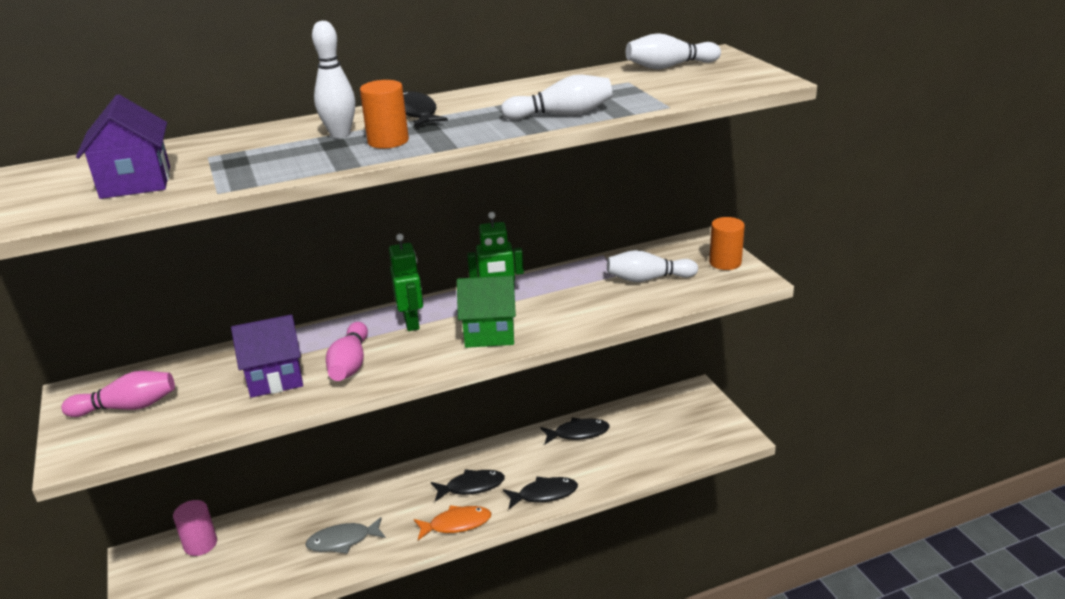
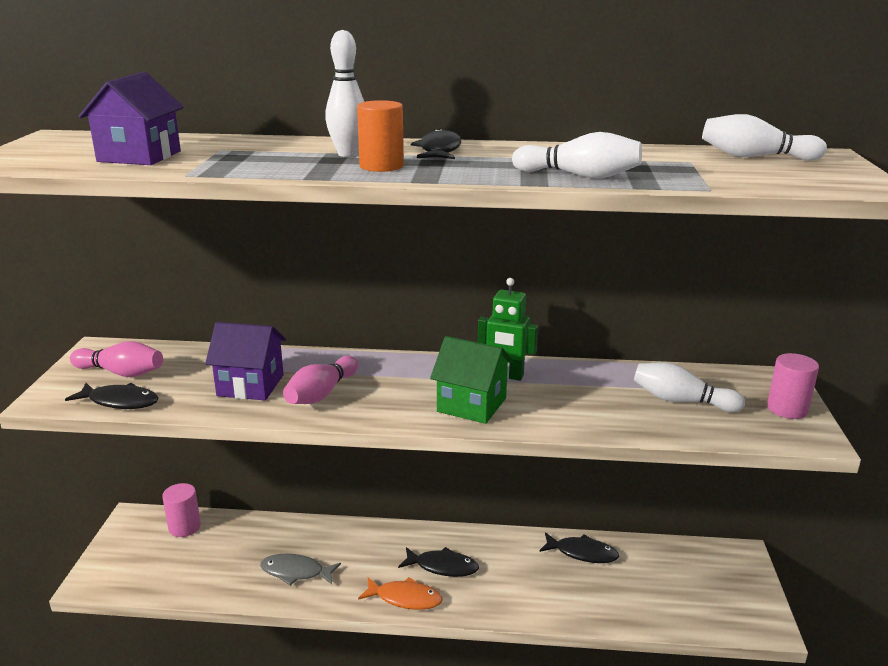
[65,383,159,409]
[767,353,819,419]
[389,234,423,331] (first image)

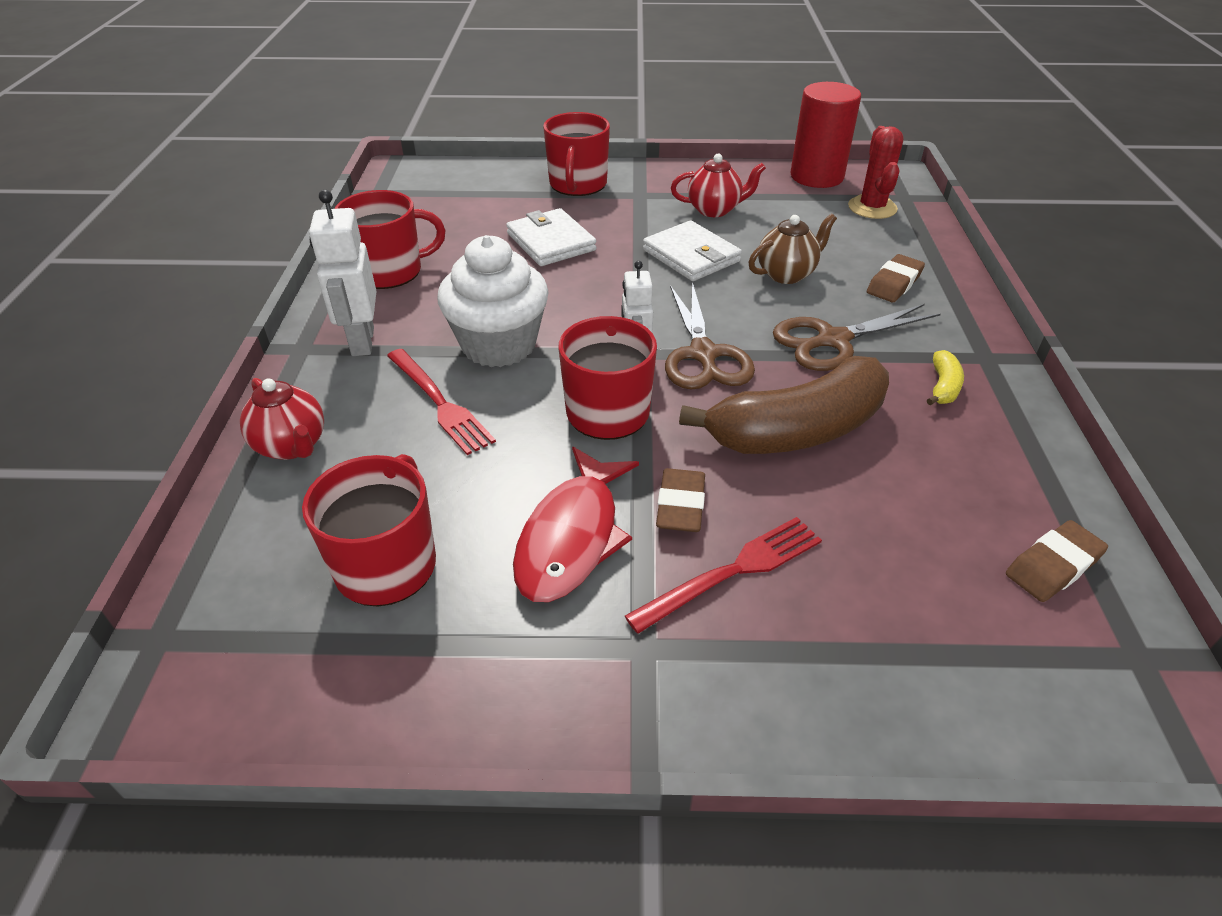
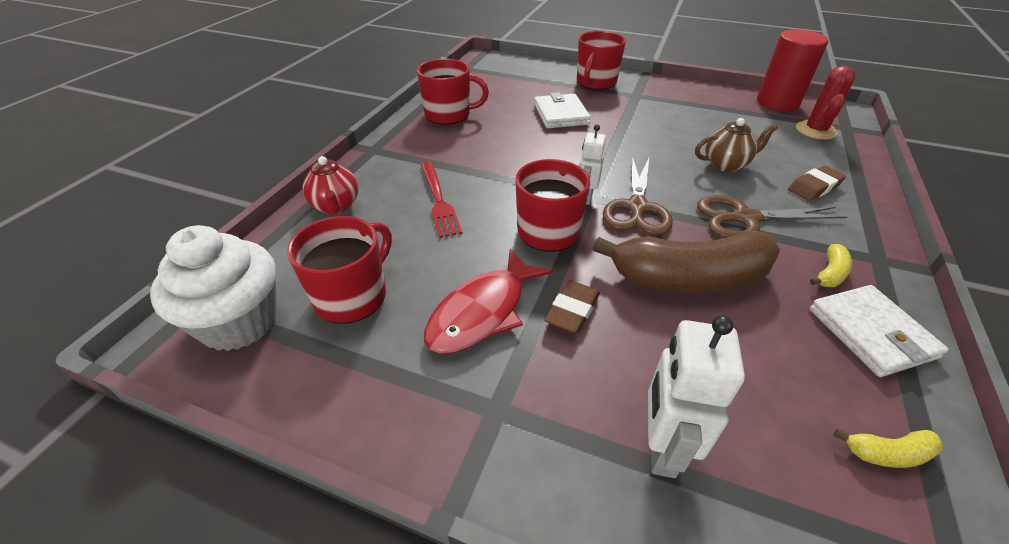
[150,225,278,351]
[648,315,745,478]
[810,285,948,377]
[833,429,943,468]
[625,517,822,634] (first image)
[671,154,766,217] (first image)

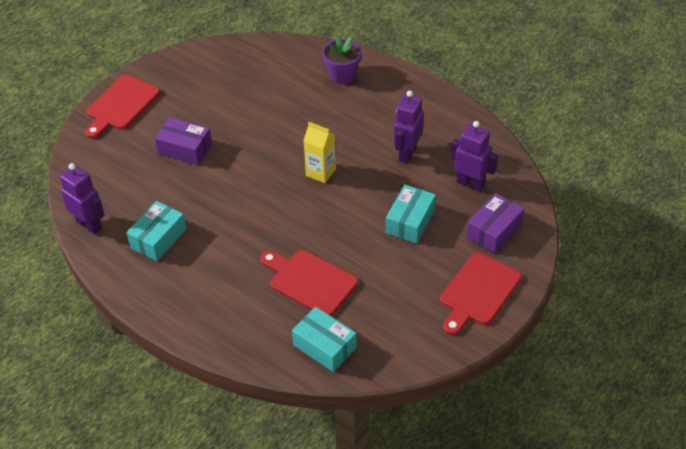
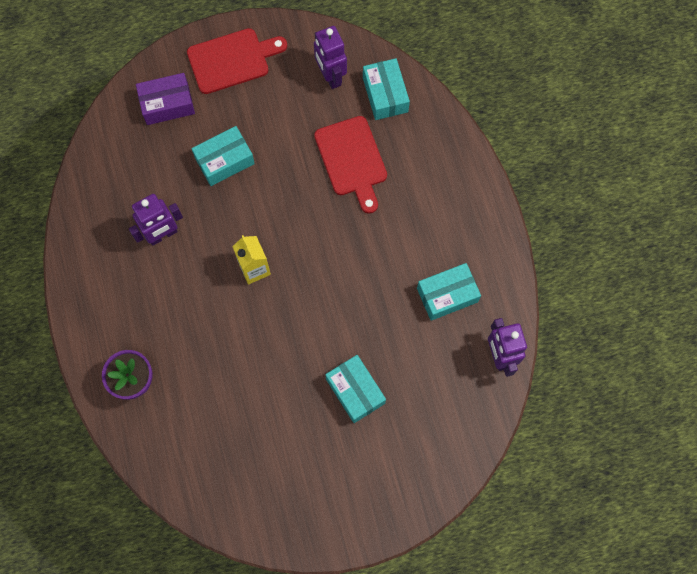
[314,26,347,89]
[325,355,386,423]
[85,75,160,139] (first image)

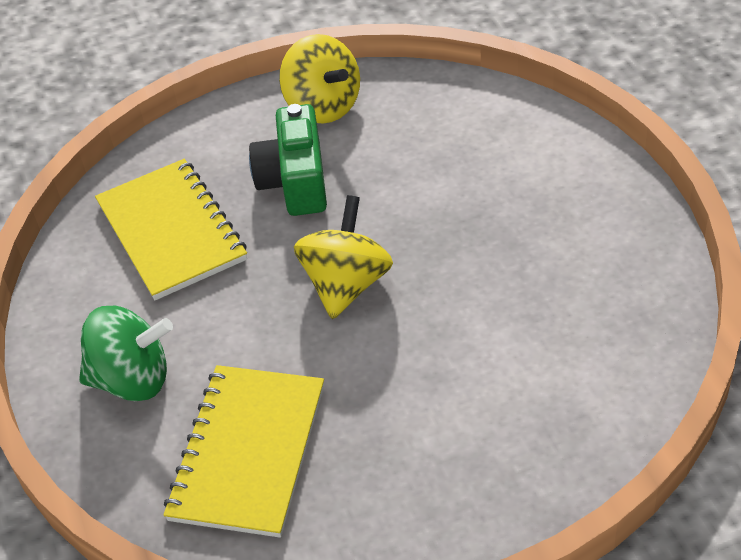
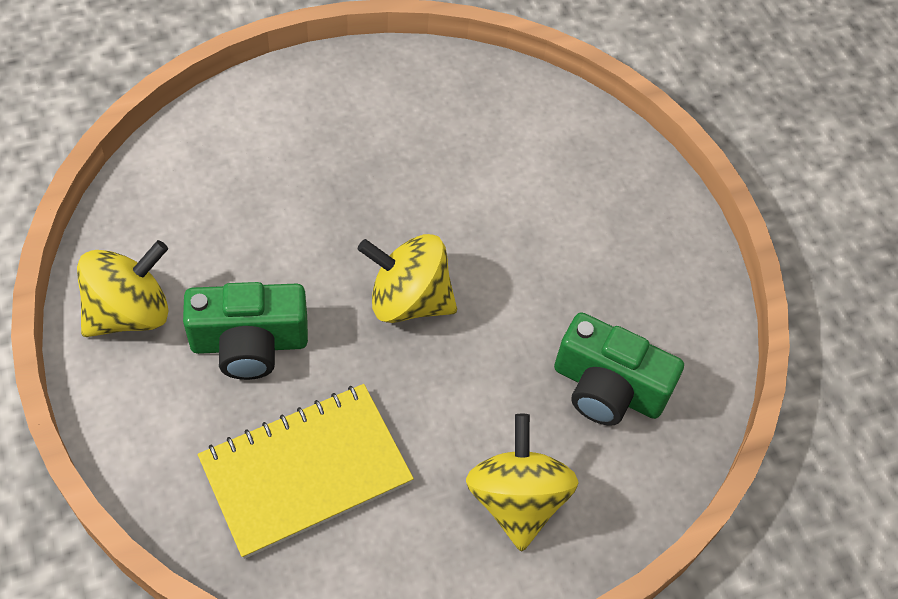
[466,414,579,551]
[554,312,684,426]

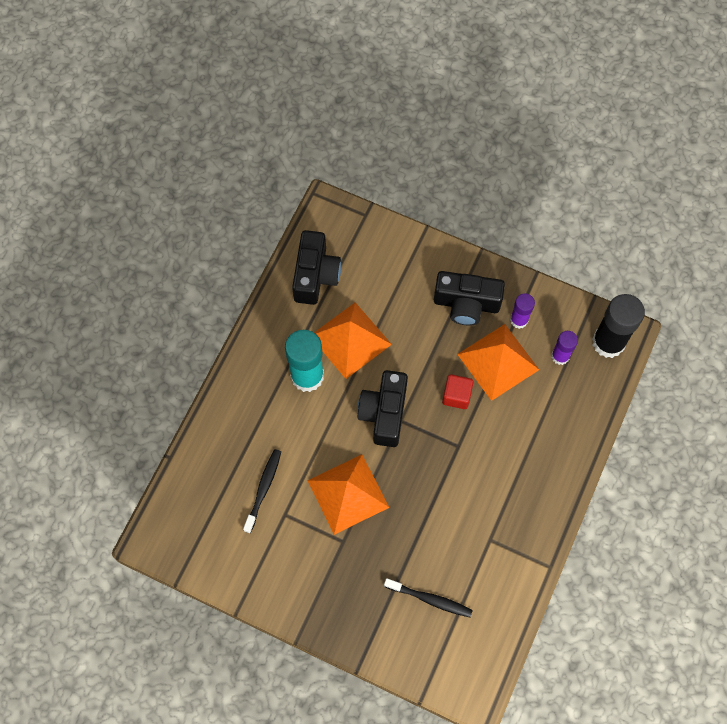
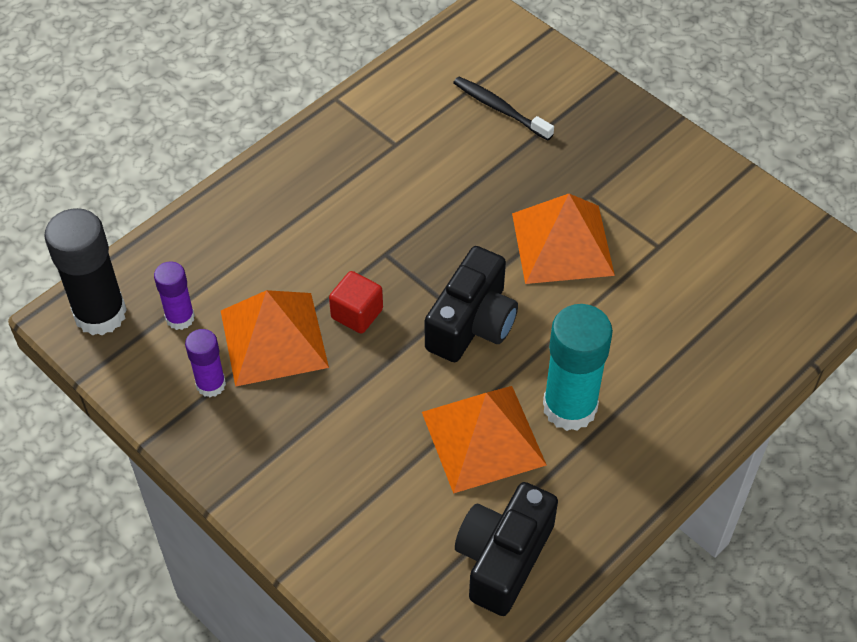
[243,449,281,533] (first image)
[434,271,505,326] (first image)

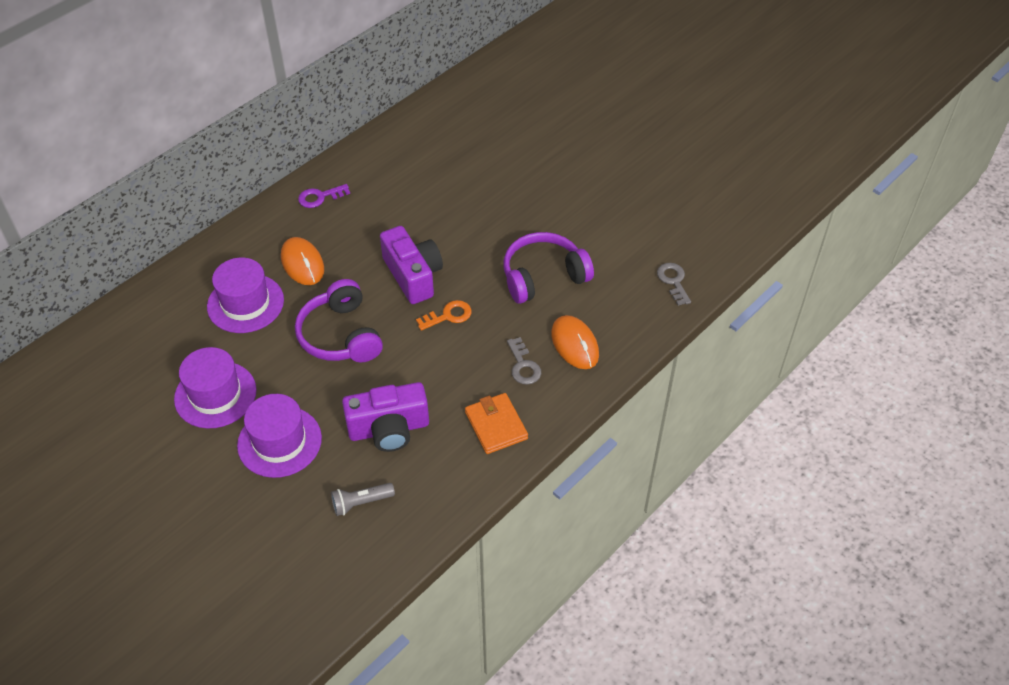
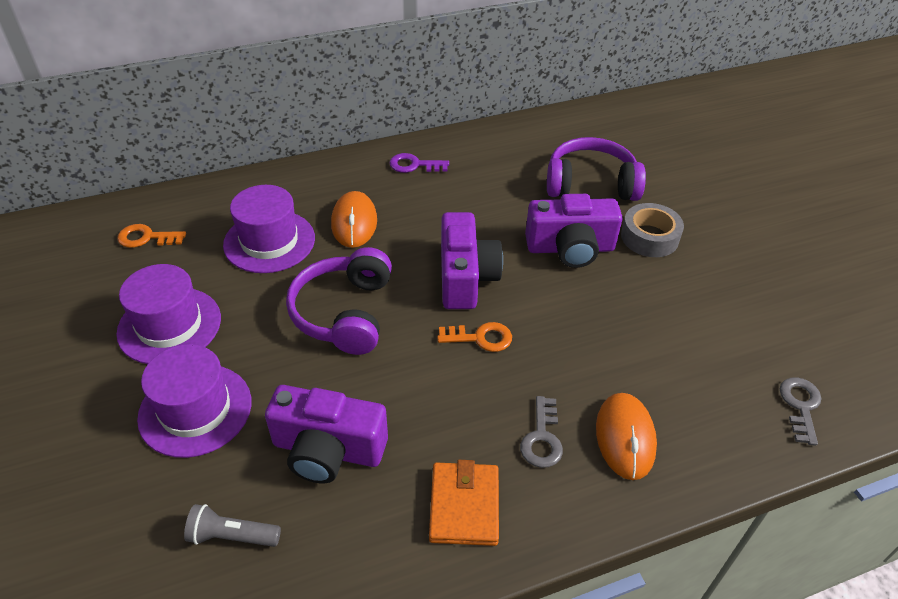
[117,224,186,248]
[525,194,622,268]
[547,137,646,201]
[621,203,684,257]

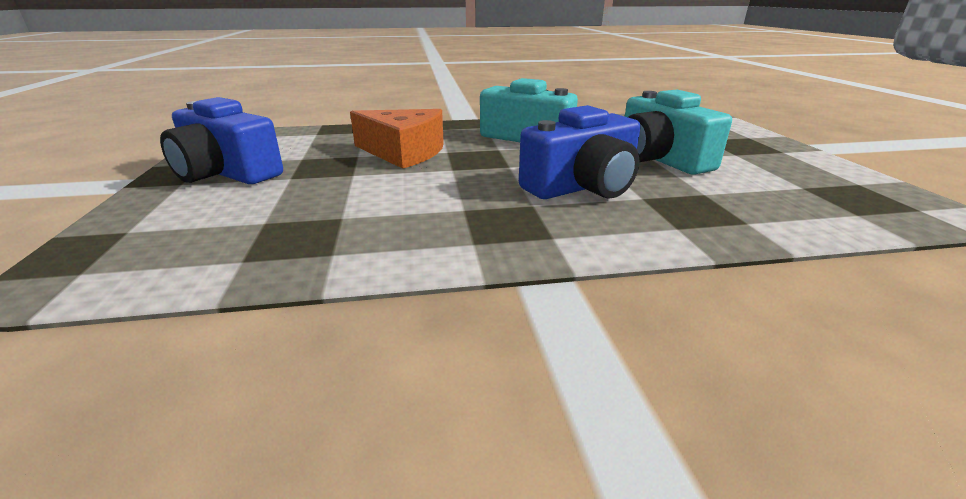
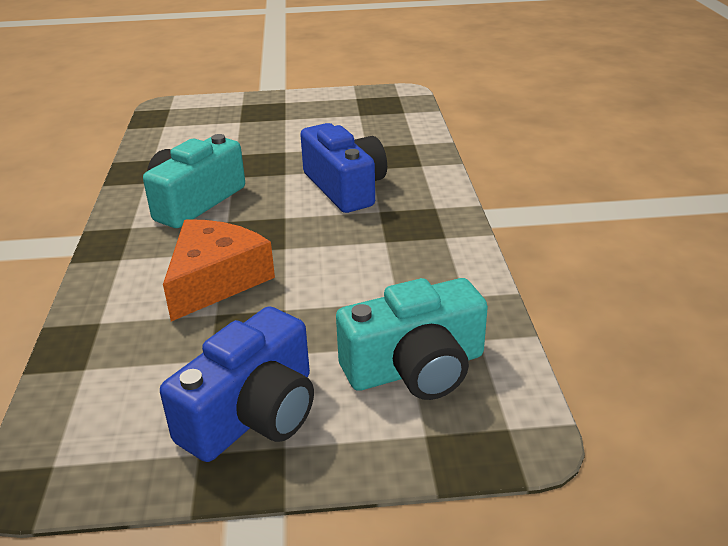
[336,278,488,400]

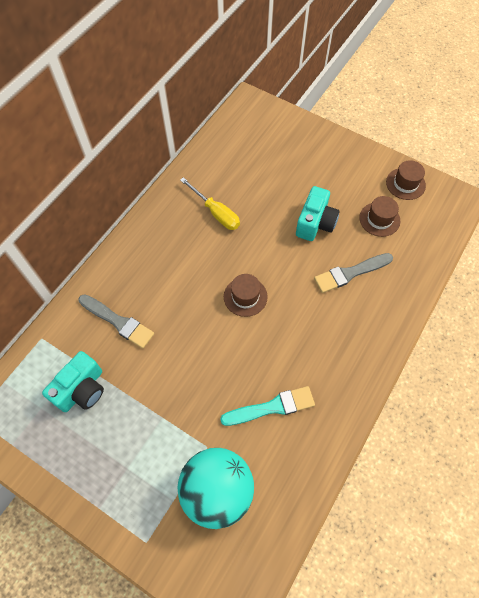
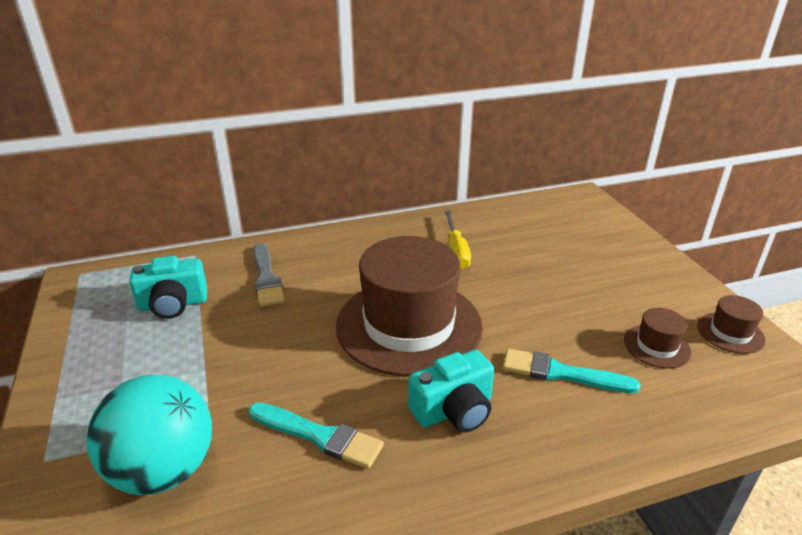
[336,236,483,377]
[408,350,494,433]
[503,348,640,393]

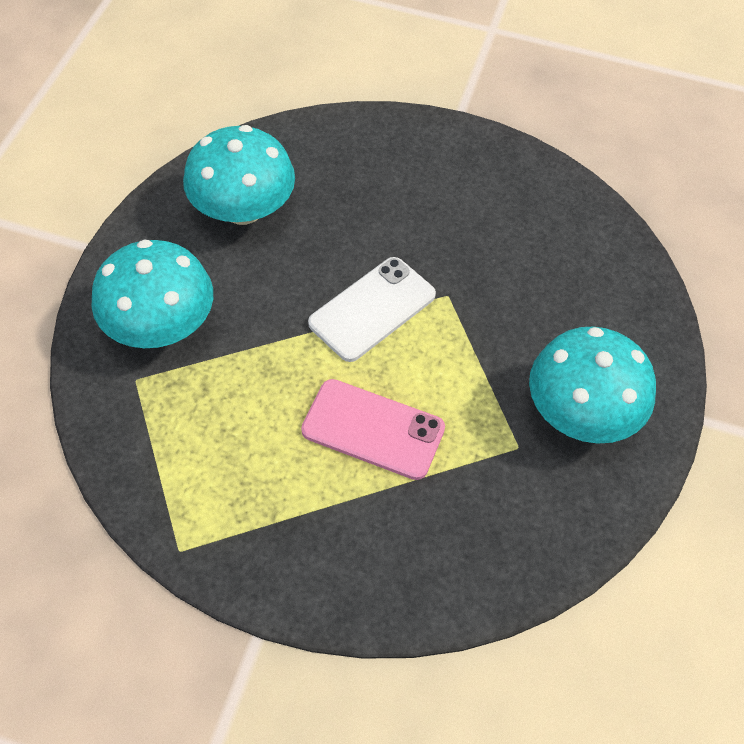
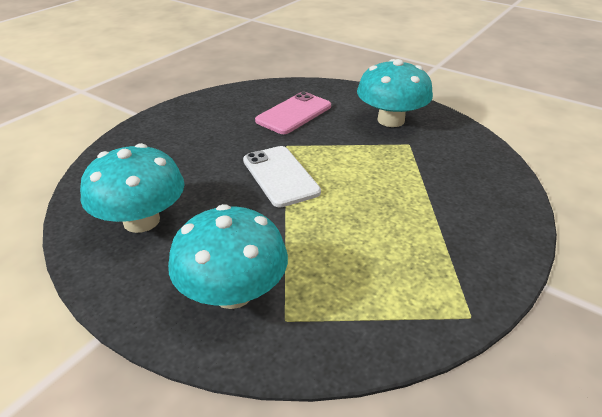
[255,92,331,134]

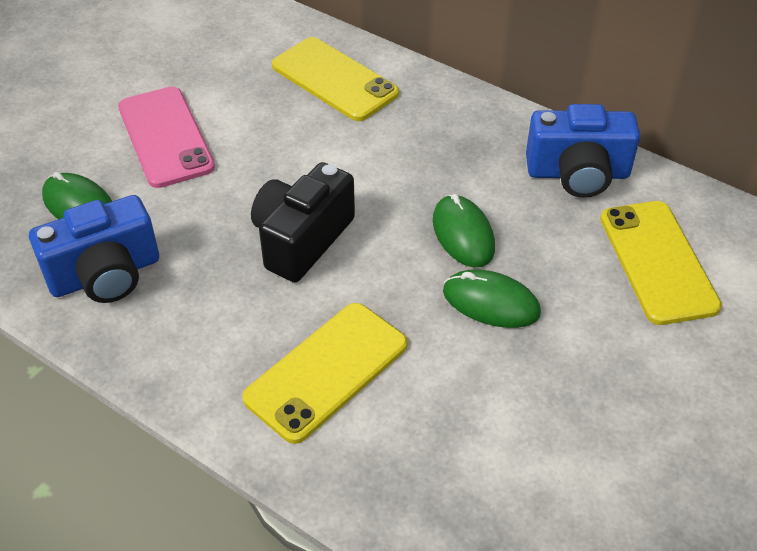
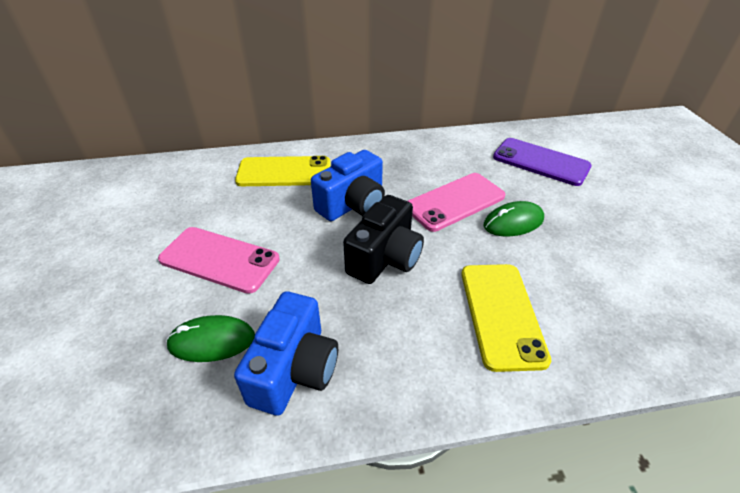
[311,150,385,221]
[343,195,424,284]
[408,173,505,232]
[493,138,592,186]

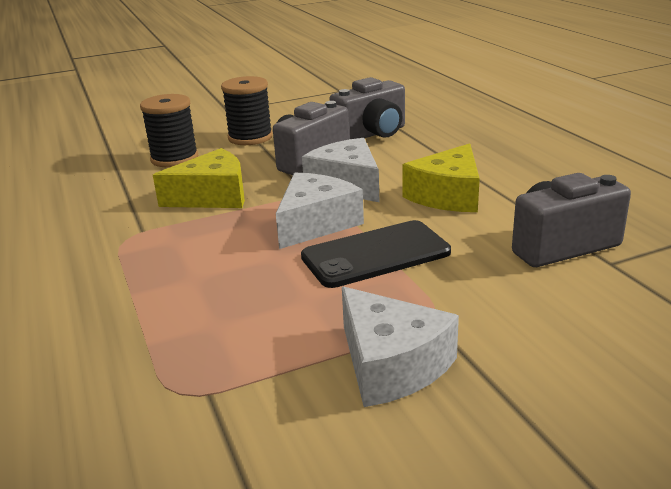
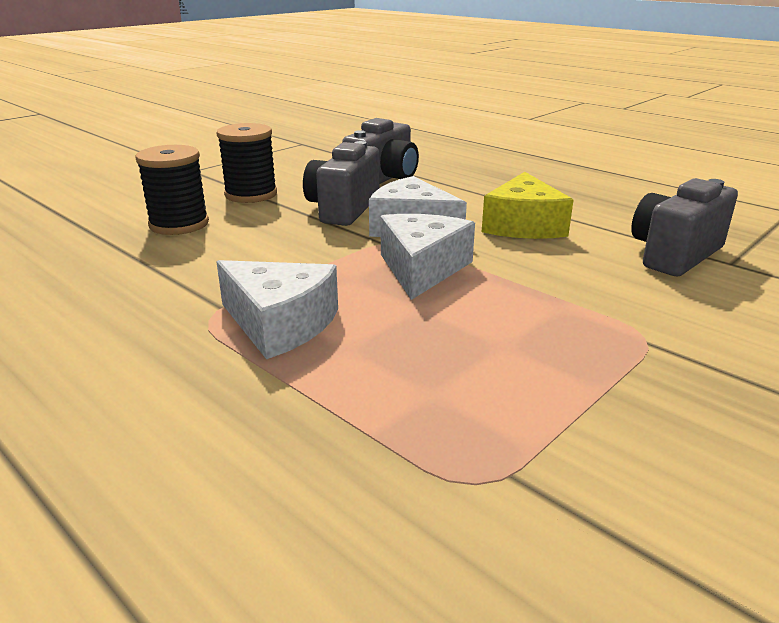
[216,260,338,359]
[153,148,245,208] (first image)
[301,220,451,288] (first image)

